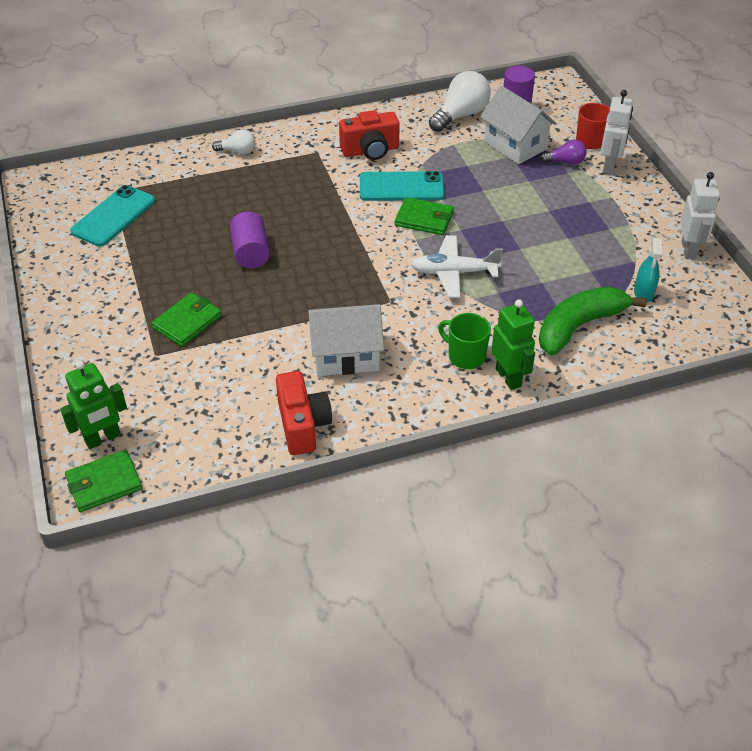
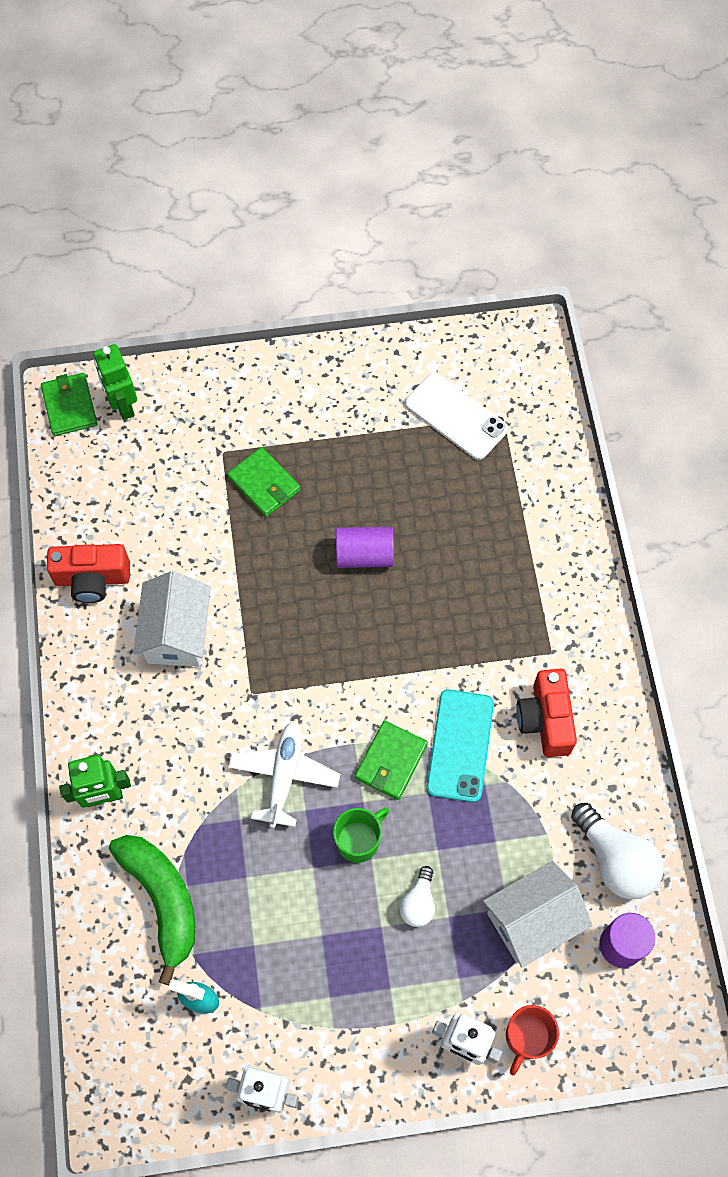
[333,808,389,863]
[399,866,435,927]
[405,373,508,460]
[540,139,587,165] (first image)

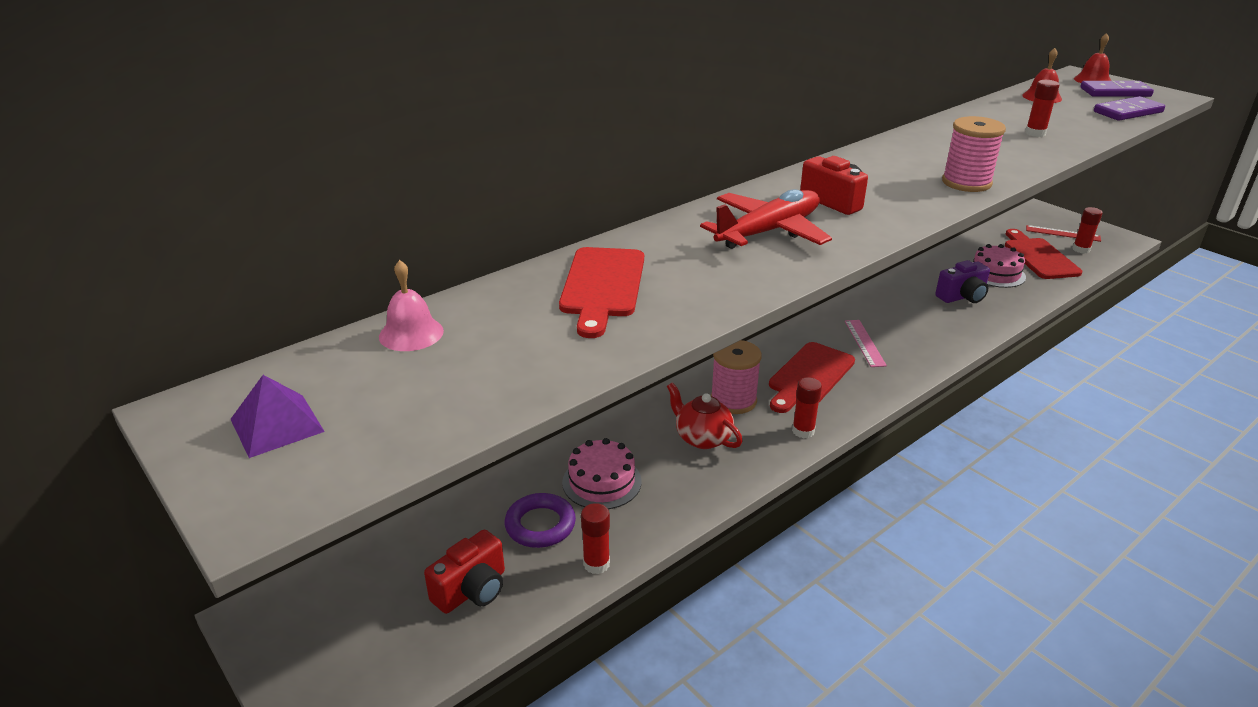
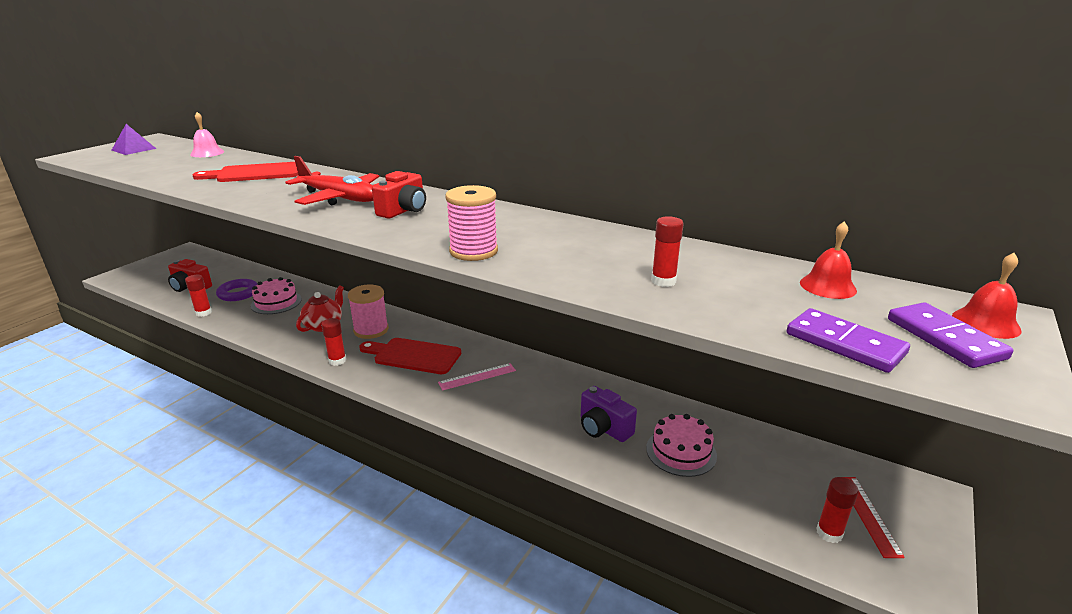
[1005,229,1082,279] (first image)

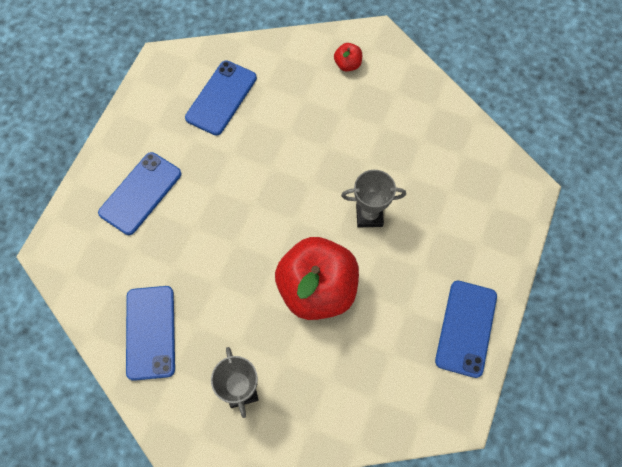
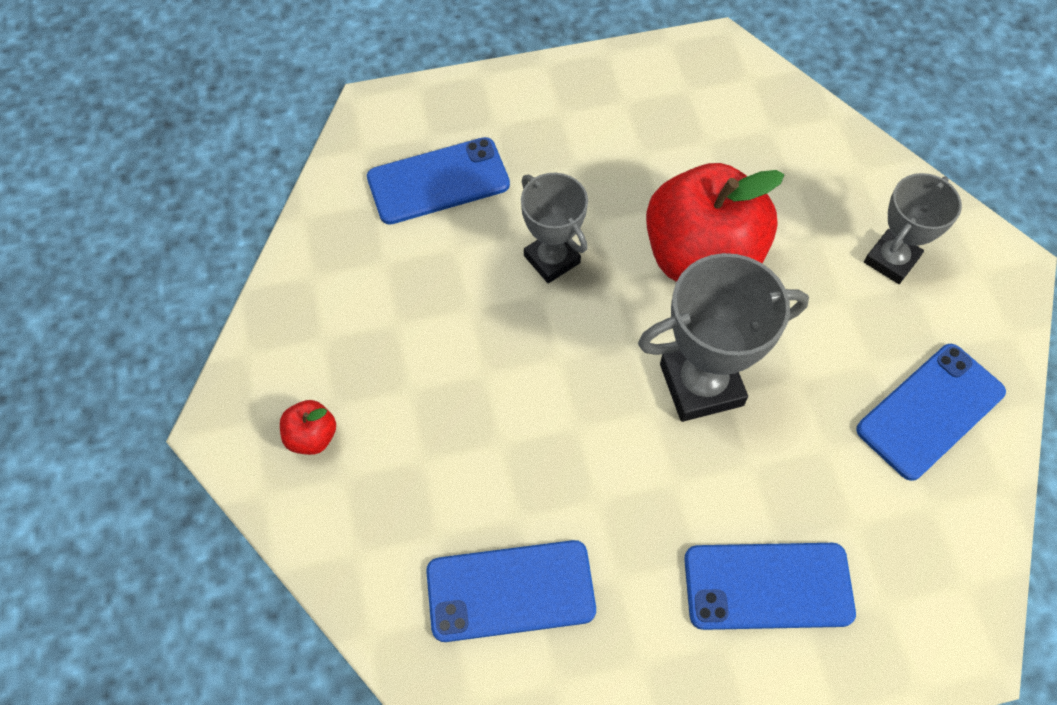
[367,137,510,225]
[638,253,809,422]

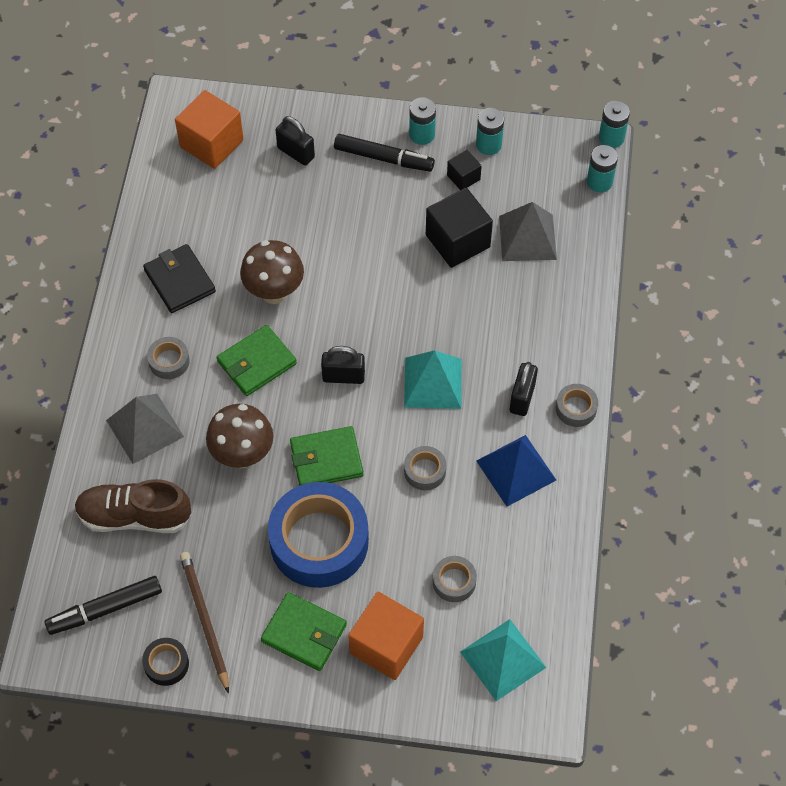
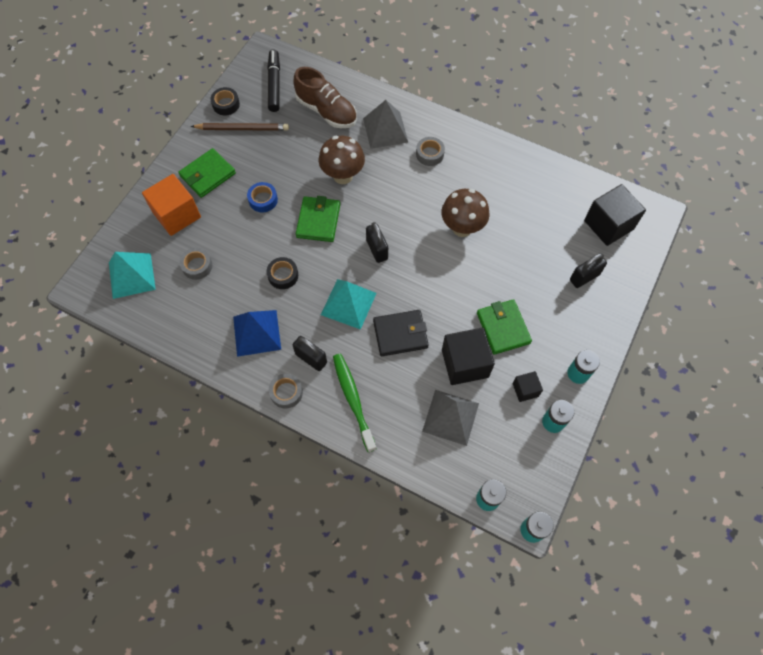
[247,182,278,212]
[266,257,298,289]
[293,67,357,128]
[333,354,377,452]
[366,222,388,263]
[373,310,429,356]
[477,299,532,355]
[584,184,646,246]
[334,134,435,172] (first image)

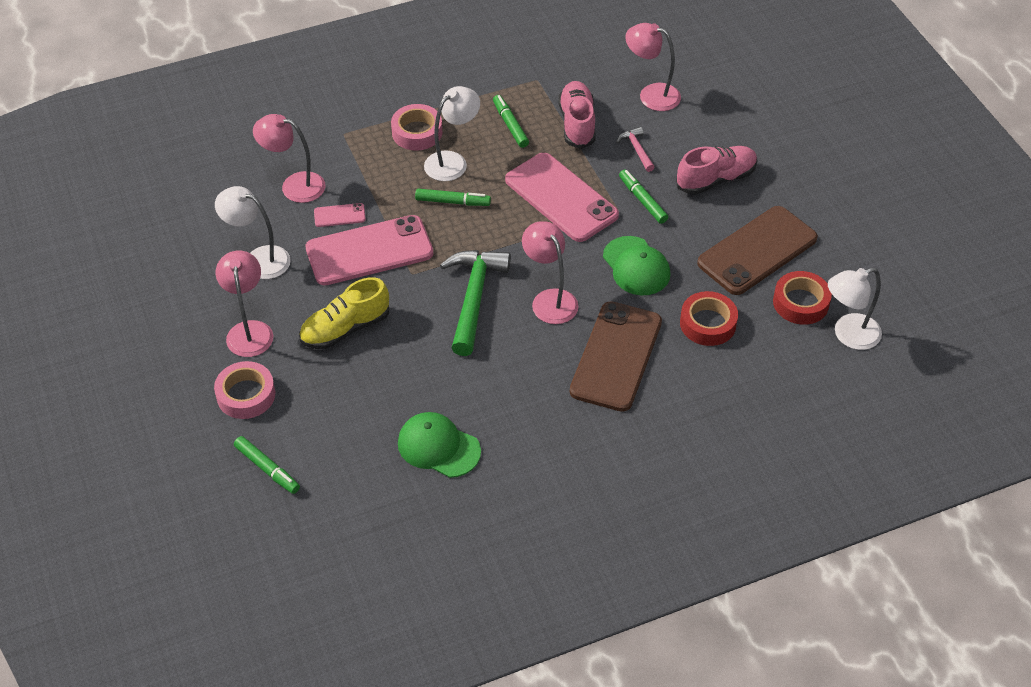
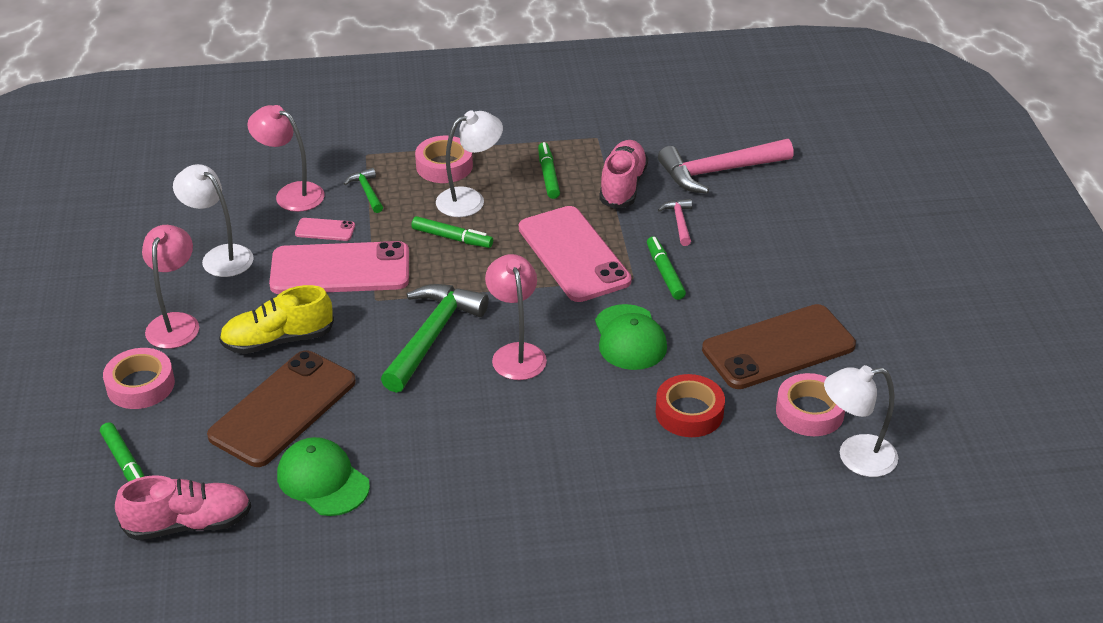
[115,475,251,540]
[207,351,356,467]
[344,168,383,213]
[658,139,794,194]
[776,373,845,436]

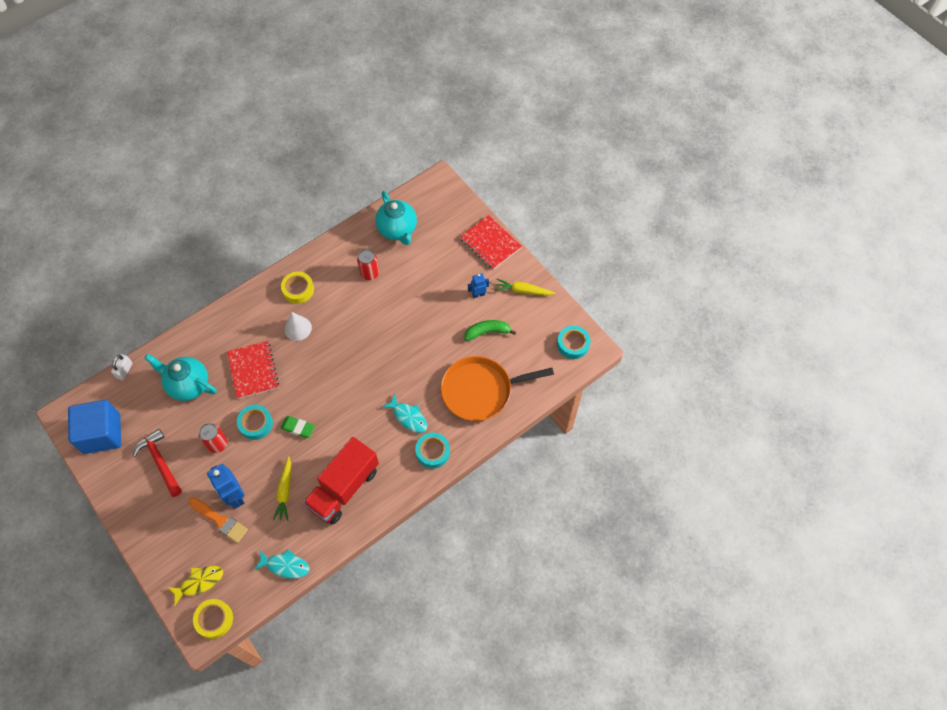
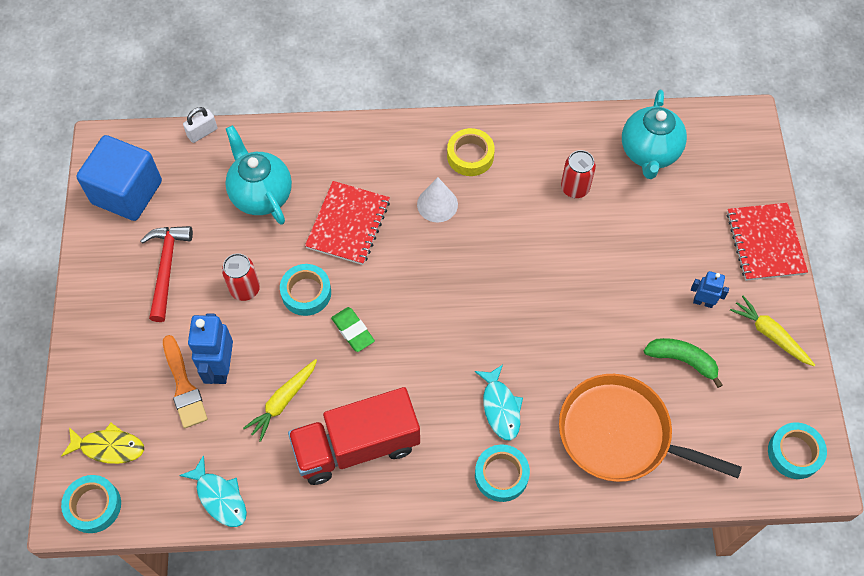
[61,475,121,533]

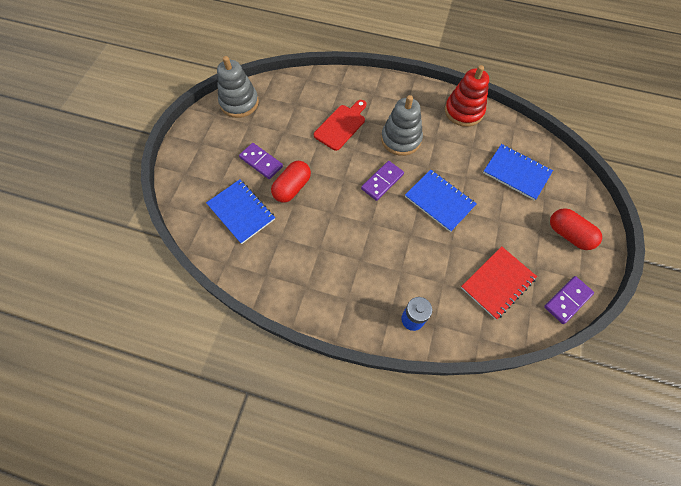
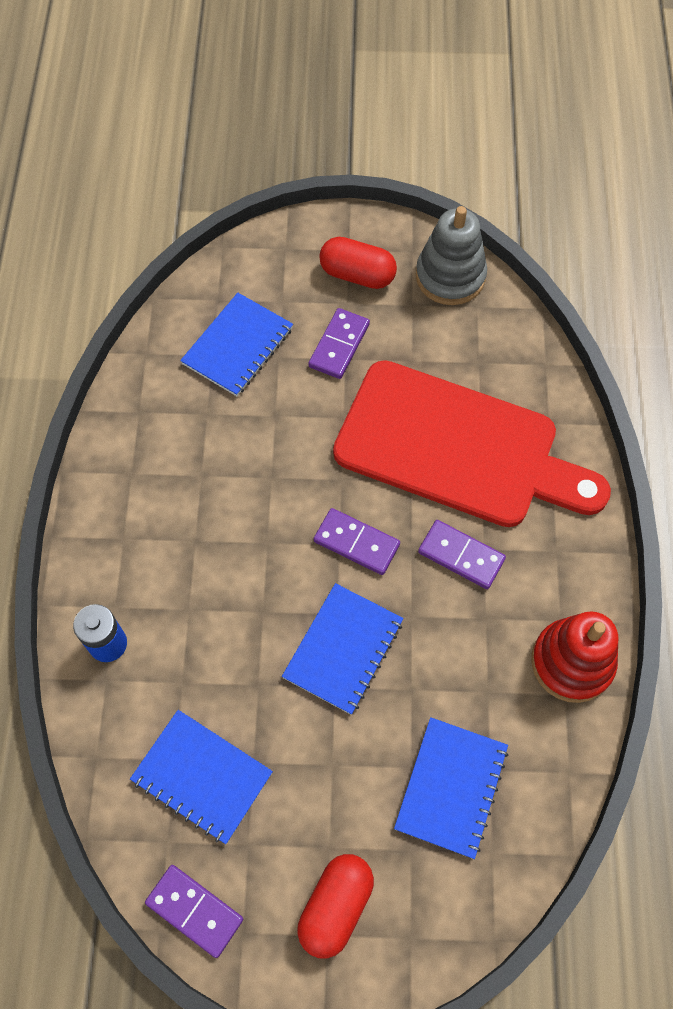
[130,710,273,844]
[319,237,397,289]
[333,360,611,527]
[418,520,506,589]

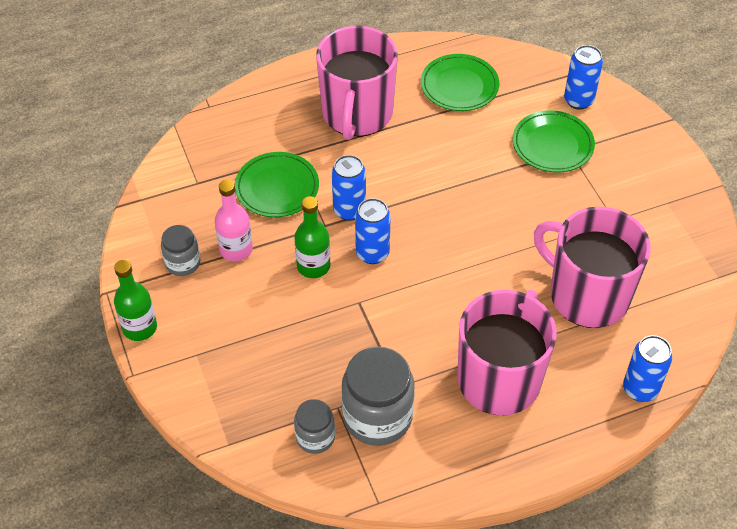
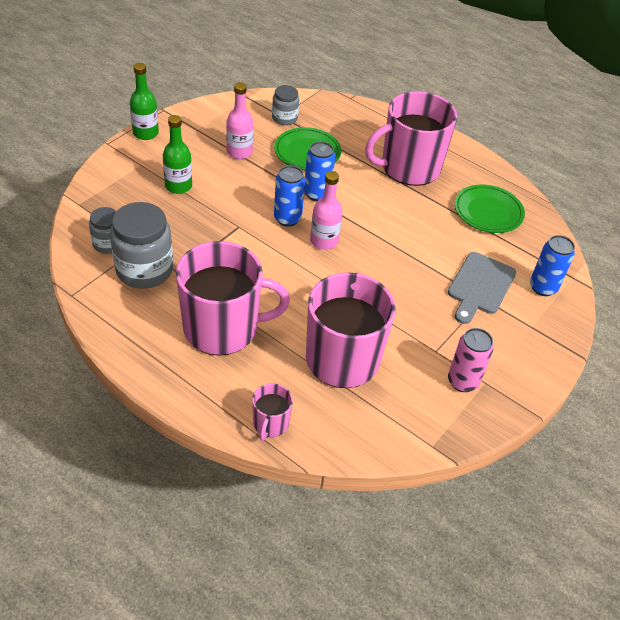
[163,115,192,194]
[252,383,293,441]
[272,85,299,125]
[310,171,342,250]
[448,252,516,324]
[448,328,494,392]

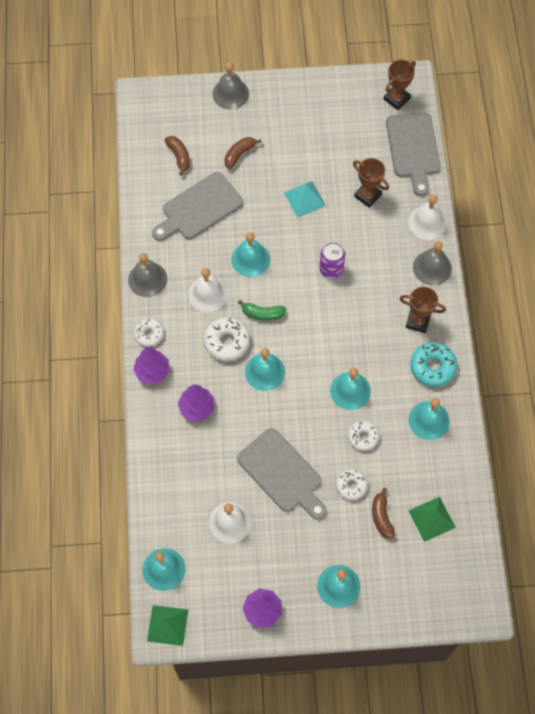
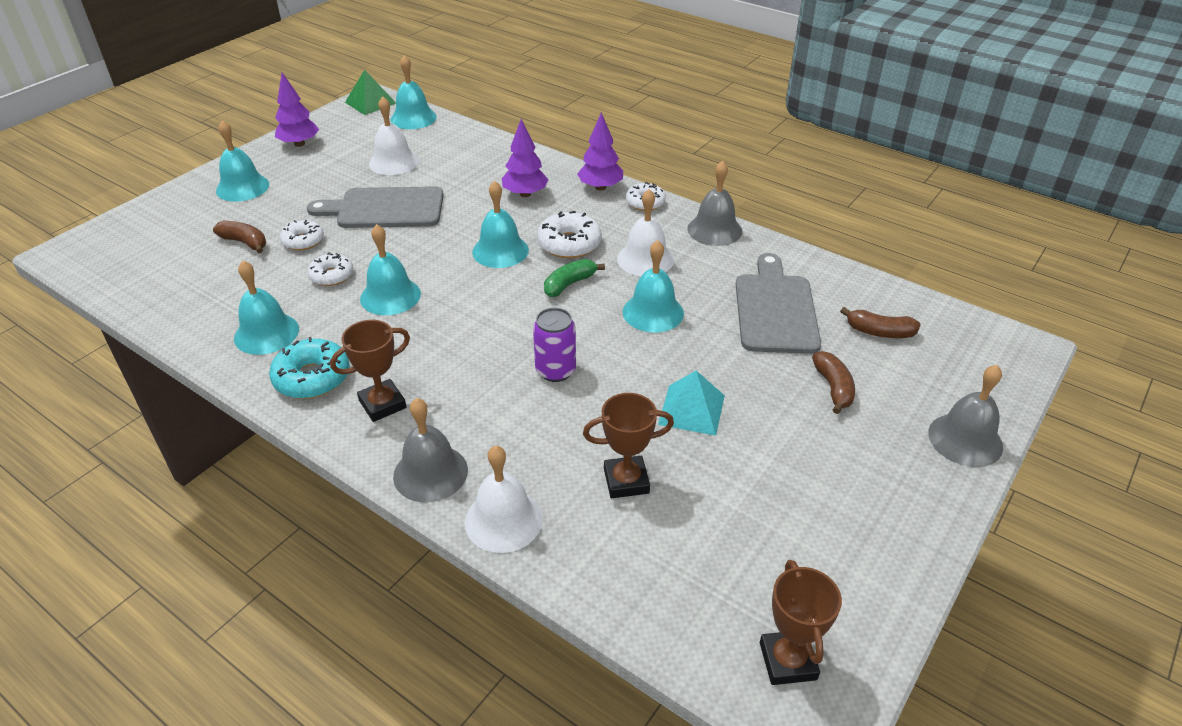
[386,112,441,196] (first image)
[408,497,456,542] (first image)

